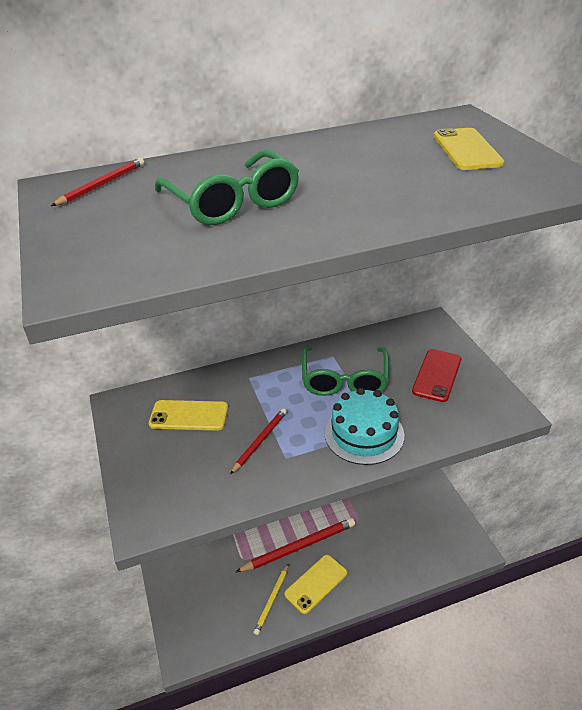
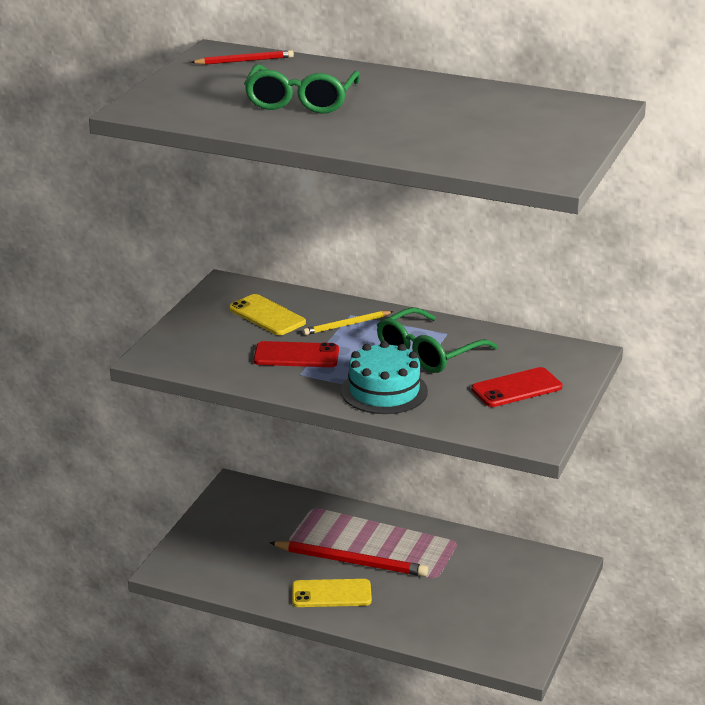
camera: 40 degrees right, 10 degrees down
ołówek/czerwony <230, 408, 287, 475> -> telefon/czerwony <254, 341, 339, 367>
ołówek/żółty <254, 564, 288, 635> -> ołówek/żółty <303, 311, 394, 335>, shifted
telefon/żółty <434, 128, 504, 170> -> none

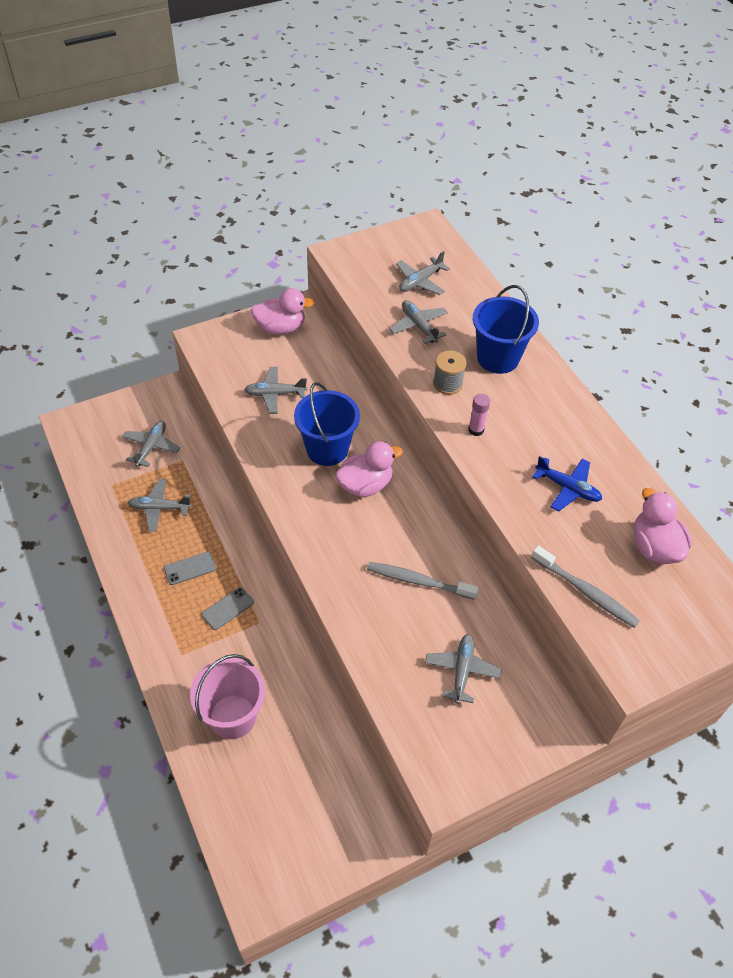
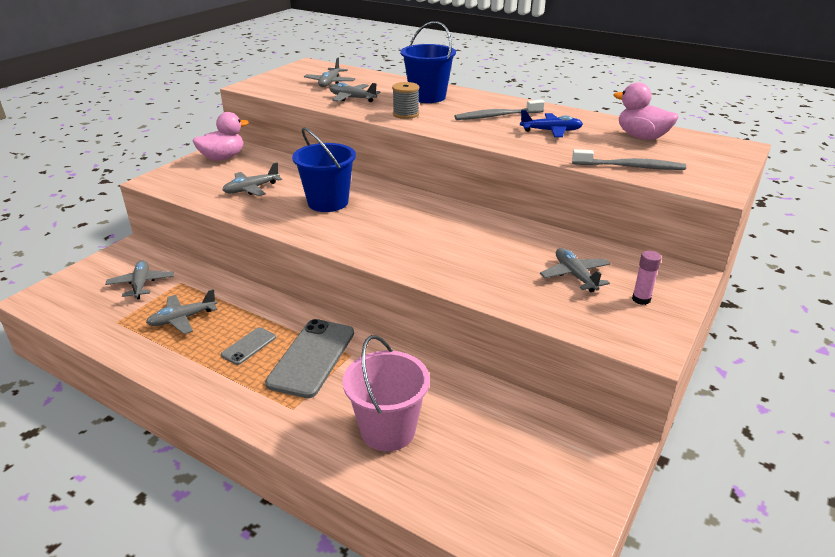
camera: 30 degrees left, 20 degrees down
telefon/szary <202, 587, 254, 630> -> telefon/szary <265, 319, 354, 398>, x1.96
szczoteczka do zębów/szary <367, 562, 479, 600> -> szczoteczka do zębów/szary <454, 100, 545, 120>, shifted
klej w sztyfcie/różowy <468, 394, 490, 436> -> klej w sztyfcie/różowy <632, 251, 661, 305>, shifted
kaczka/różowy <335, 441, 403, 497> -> none

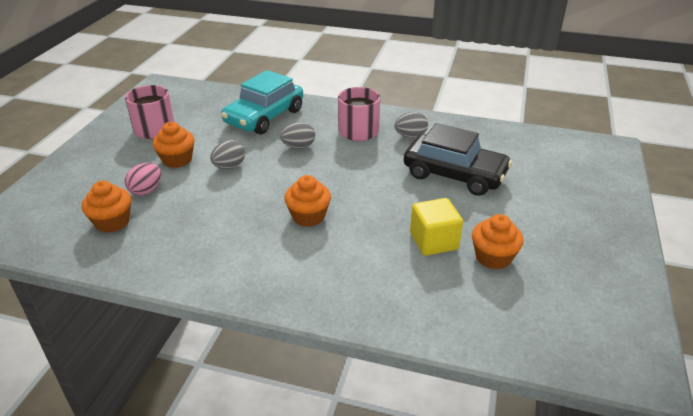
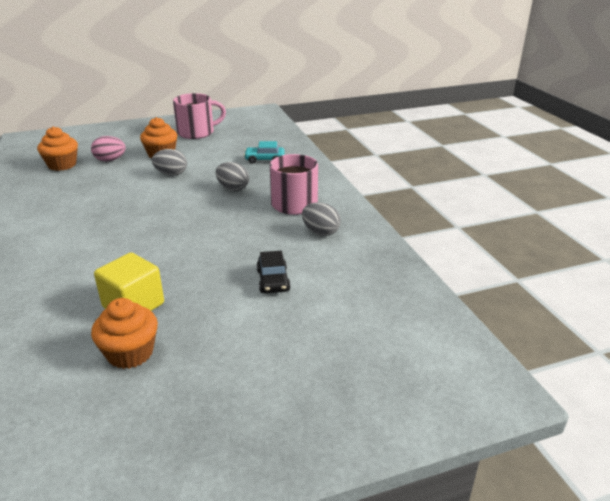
camera: 55 degrees right, 5 degrees down
samochód/turkusowy <221, 70, 303, 134> -> samochód/turkusowy <244, 141, 284, 164>, x0.45
samochód/czarny <404, 123, 512, 196> -> samochód/czarny <256, 251, 291, 293>, x0.45
muffinka/pomarańczowy <284, 175, 331, 227> -> none

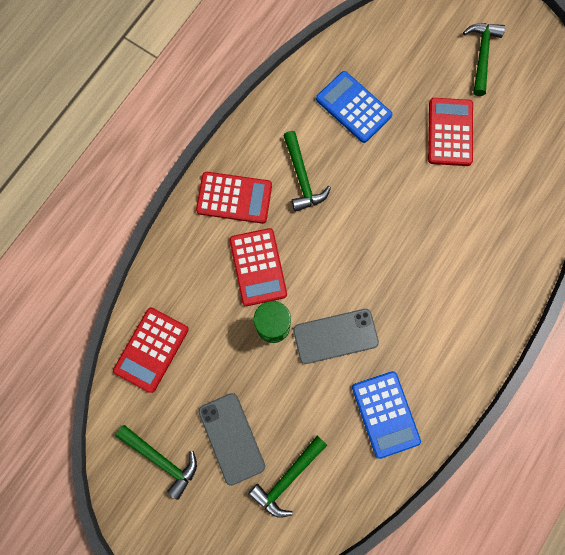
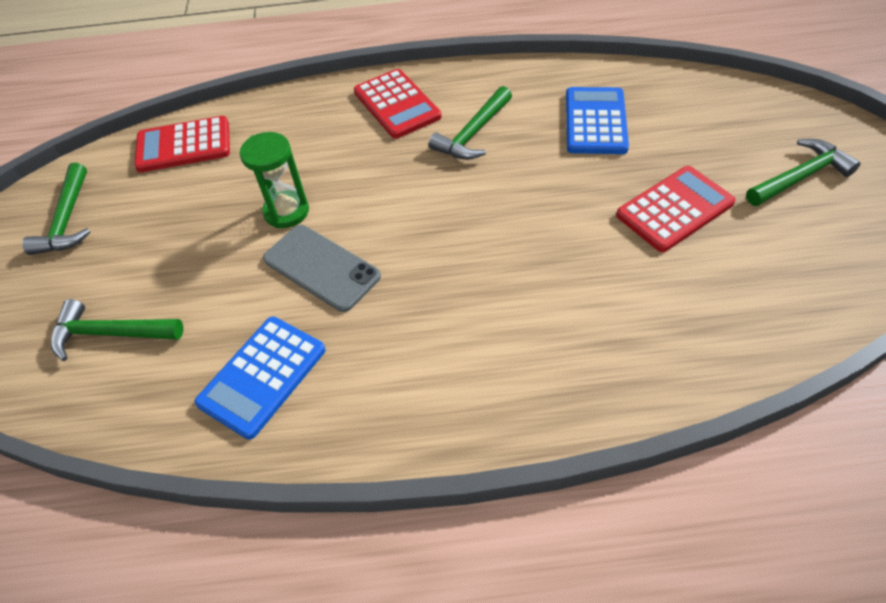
camera: 55 degrees right, 25 degrees down
telefon/szary <199, 393, 265, 486> -> none
kalkulator/czerwony <230, 228, 287, 306> -> none

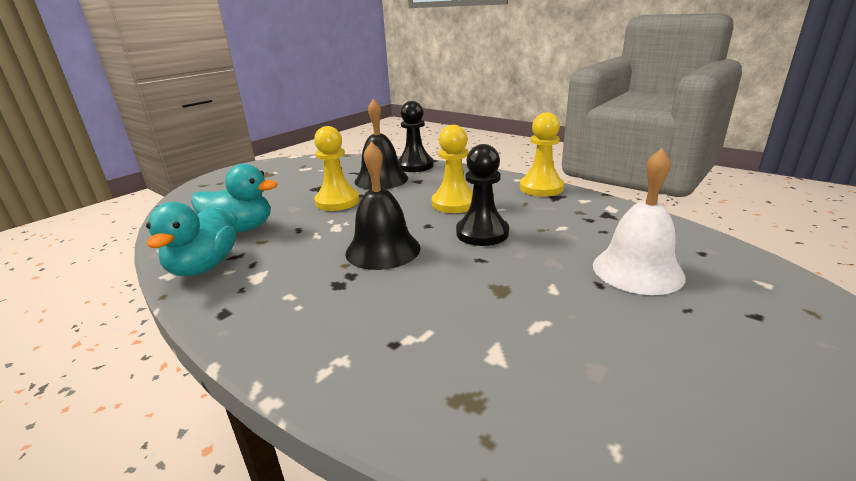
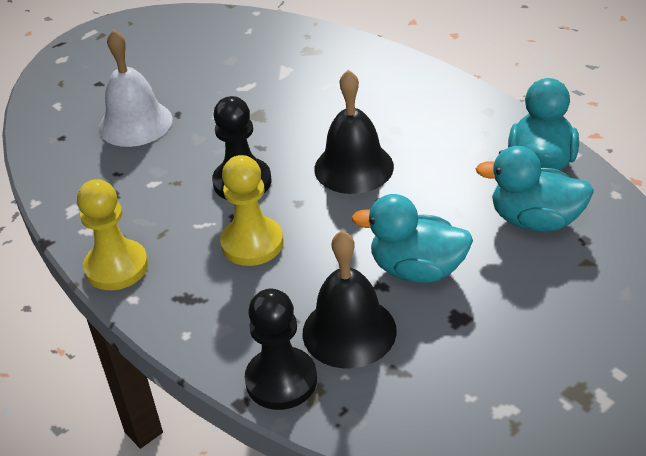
camera: 170 degrees left, 15 degrees up
pionek/żółty <314, 126, 359, 211> -> kaczka/turkusowy <352, 194, 473, 283>

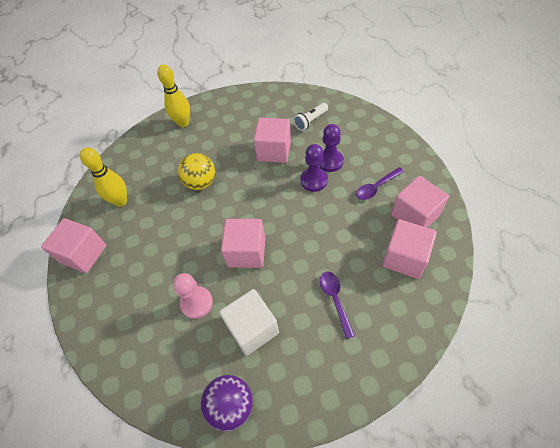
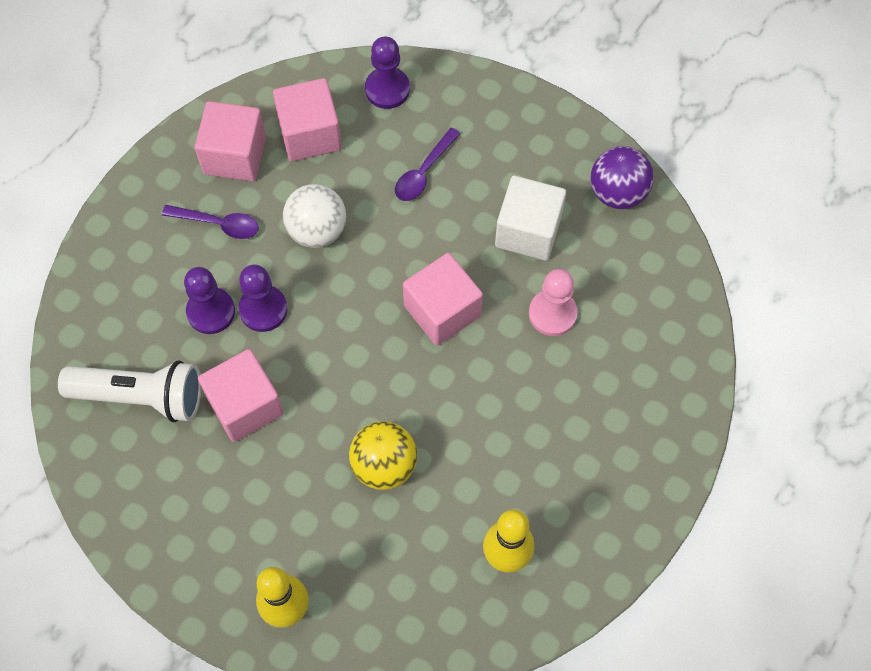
camera: 135 degrees left, 10 degrees up
latarka/biały <293, 103, 328, 131> -> latarka/biały <58, 360, 201, 422>, x1.76
none -> piłka/biały <283, 184, 347, 248>
none -> pionek/fioletowy <365, 37, 410, 109>
sześcian/różowy <41, 218, 106, 273> -> none

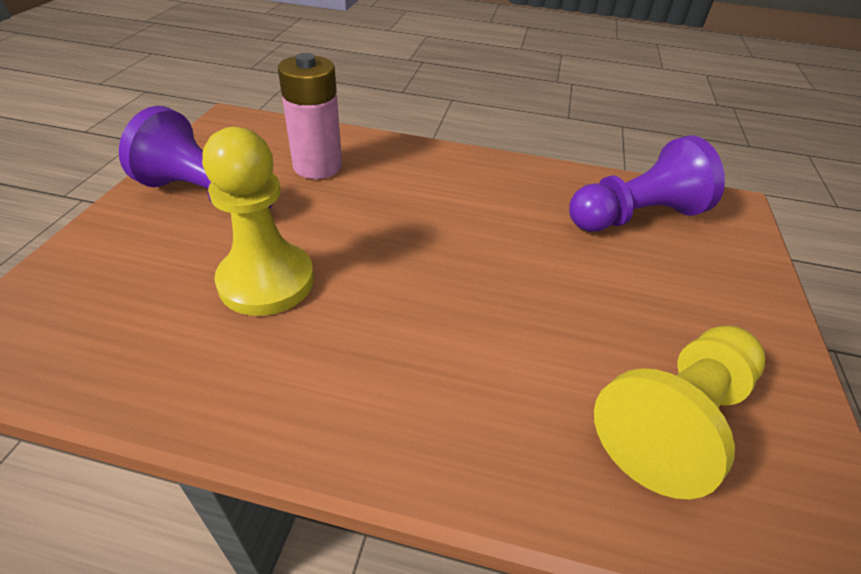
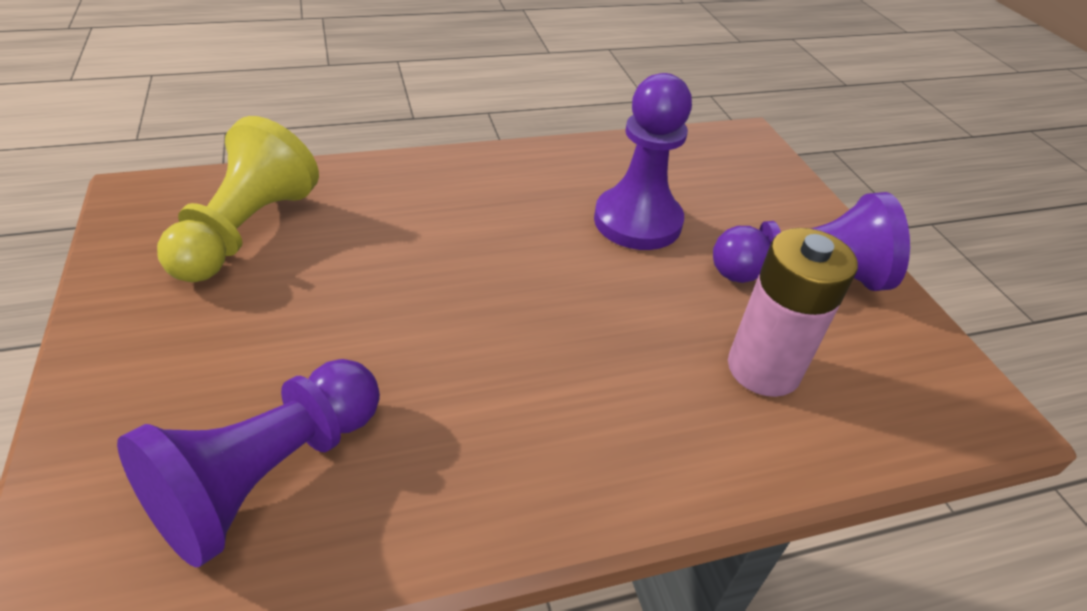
camera: 150 degrees right, 0 degrees up
pionek/żółty <202, 127, 314, 316> -> pionek/fioletowy <594, 73, 692, 250>

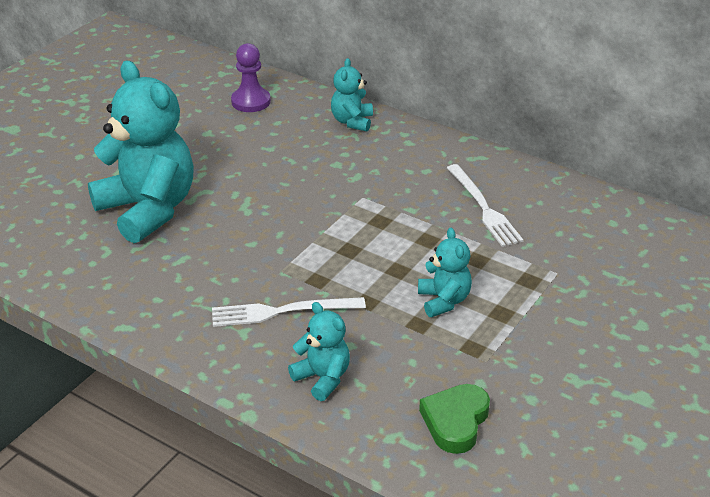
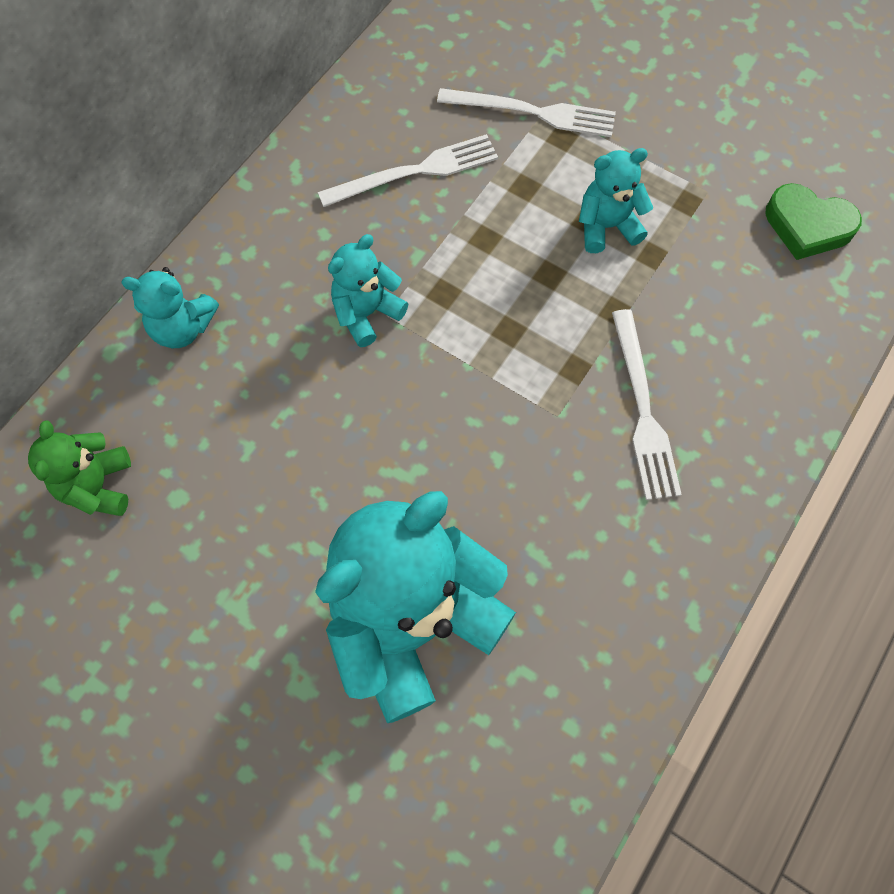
camera: 90 degrees left, 30 degrees up
pionek/fioletowy <231, 43, 271, 112> -> miś/zielony <28, 420, 131, 516>
miś/turkusowy <288, 302, 350, 401> -> miś/turkusowy <328, 234, 408, 347>, shifted
none -> widelec/biały <437, 88, 616, 137>

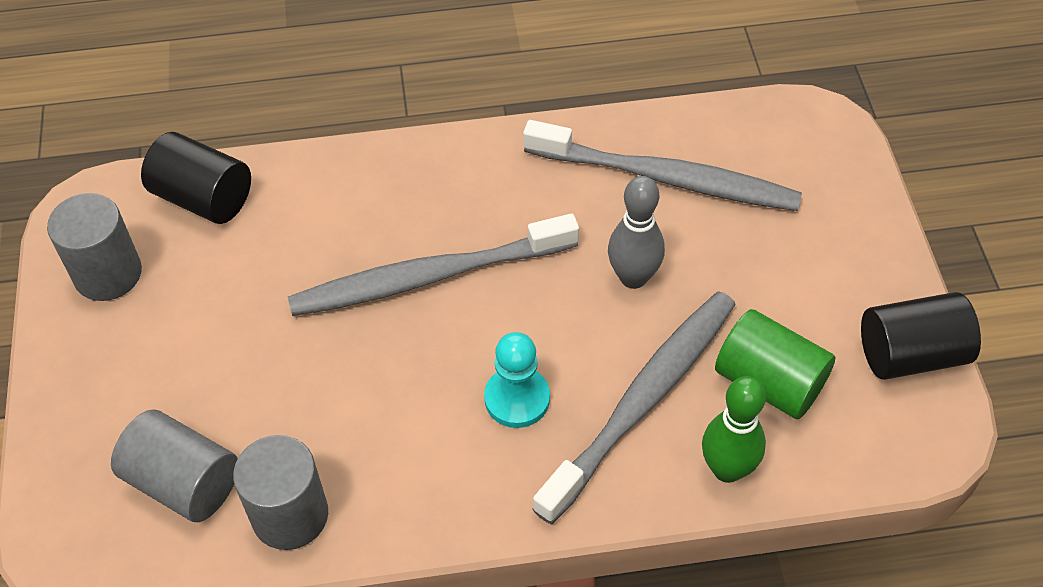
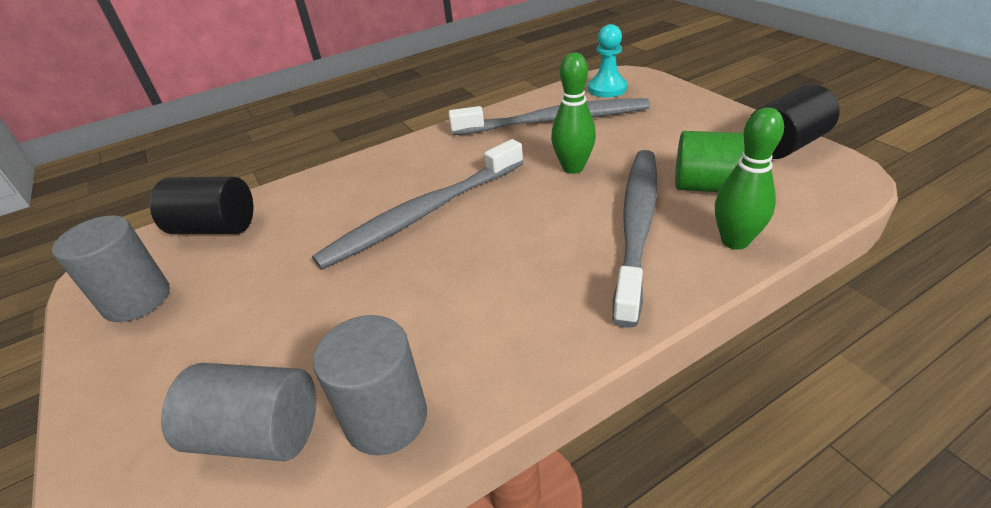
camera: 20 degrees left, 15 degrees down
kręgiel/szary <608, 176, 665, 289> -> kręgiel/zielony <551, 52, 596, 174>
pionek/turkusowy <484, 332, 550, 428> -> pionek/turkusowy <588, 24, 627, 97>, shifted

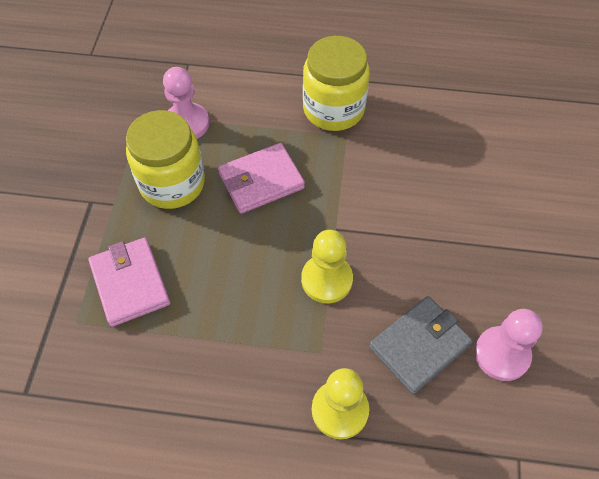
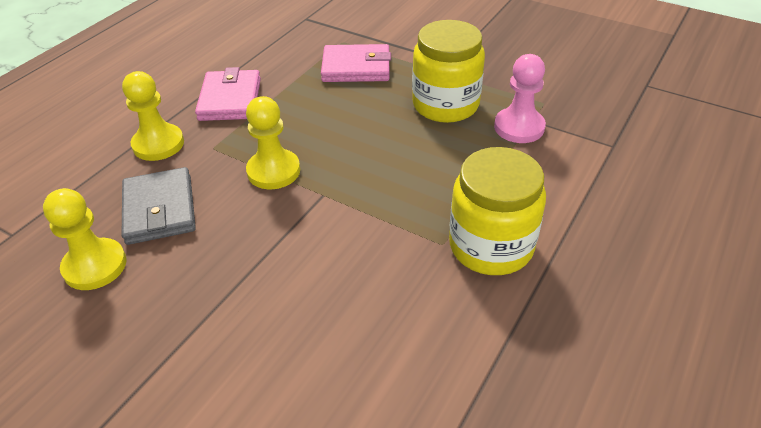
camera: 115 degrees right, 15 degrees down
pionek/różowy <475, 309, 543, 381> -> pionek/żółty <43, 188, 127, 290>
portfel/różowy <218, 143, 305, 214> -> portfel/różowy <195, 67, 261, 121>, shifted

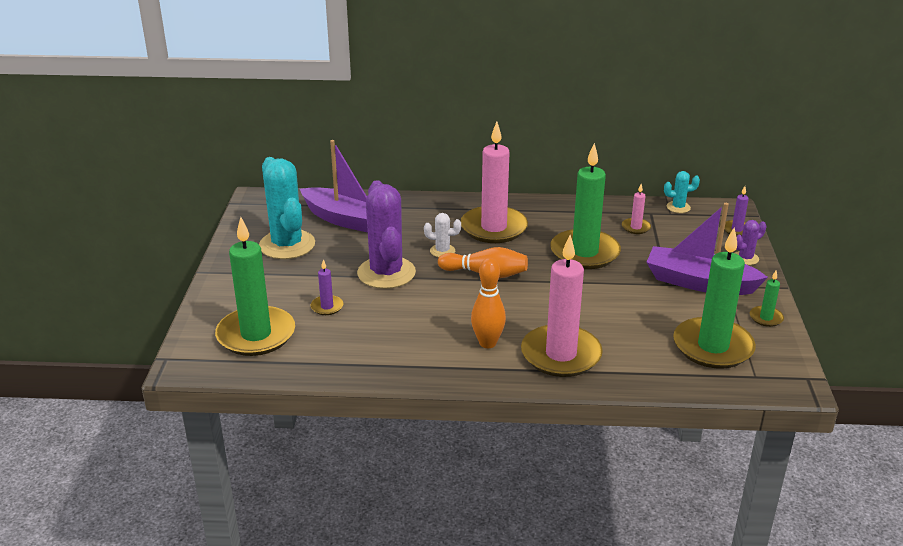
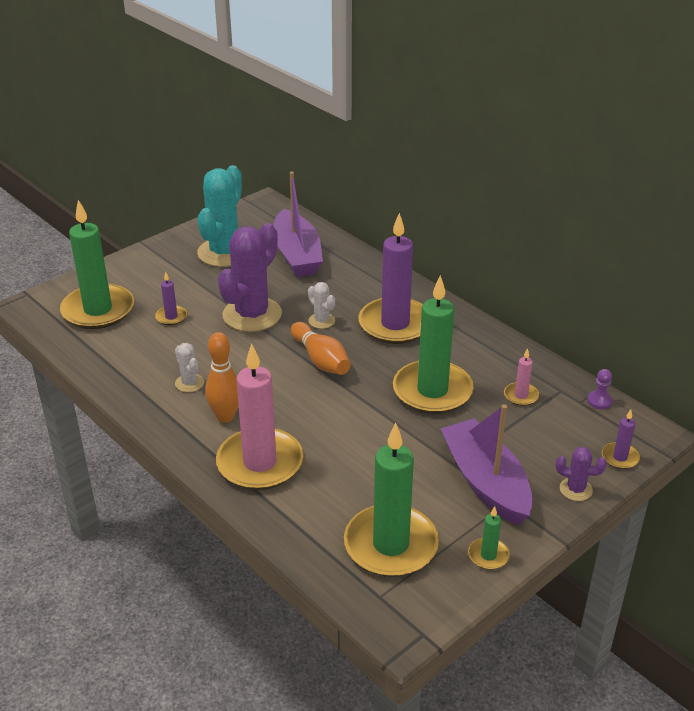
camera: 45 degrees right, 5 degrees up
none -> kaktus/biały <175, 343, 204, 392>
świeca/różowy <461, 122, 528, 243> -> świeca/fioletowy <358, 213, 423, 344>
kaktus/turkusowy <664, 171, 700, 213> -> pionek/fioletowy <587, 369, 613, 409>

